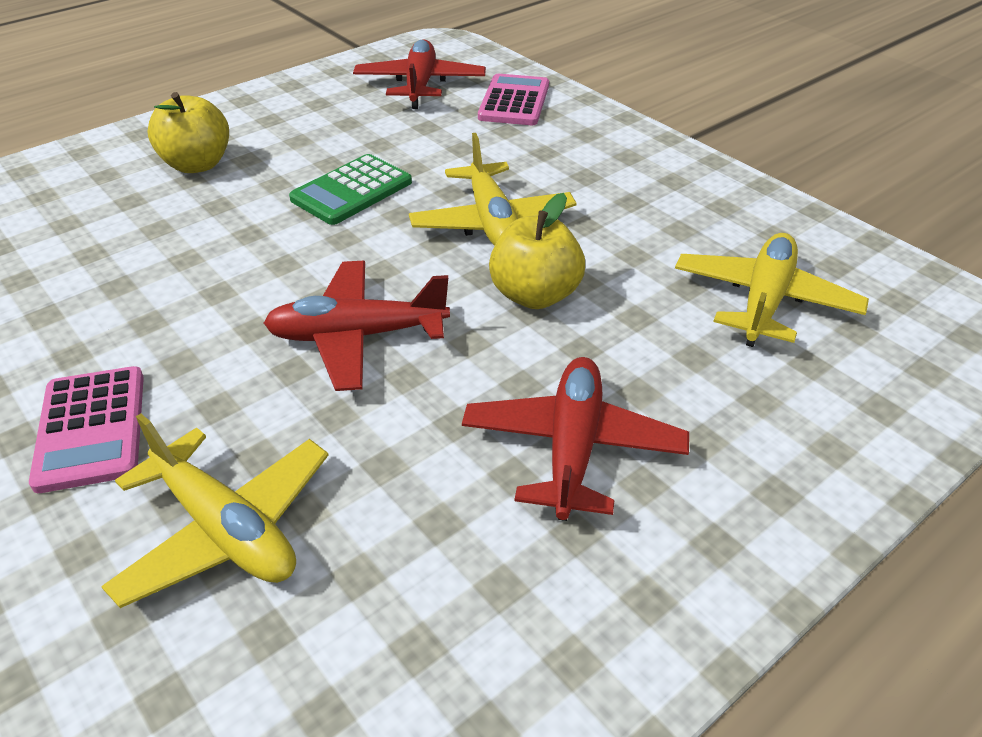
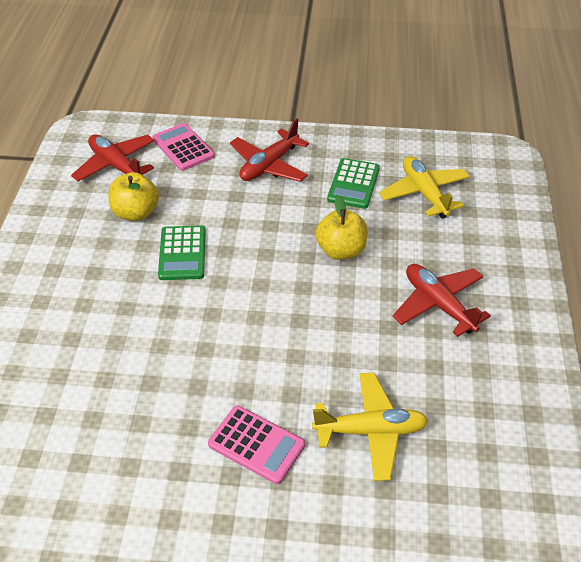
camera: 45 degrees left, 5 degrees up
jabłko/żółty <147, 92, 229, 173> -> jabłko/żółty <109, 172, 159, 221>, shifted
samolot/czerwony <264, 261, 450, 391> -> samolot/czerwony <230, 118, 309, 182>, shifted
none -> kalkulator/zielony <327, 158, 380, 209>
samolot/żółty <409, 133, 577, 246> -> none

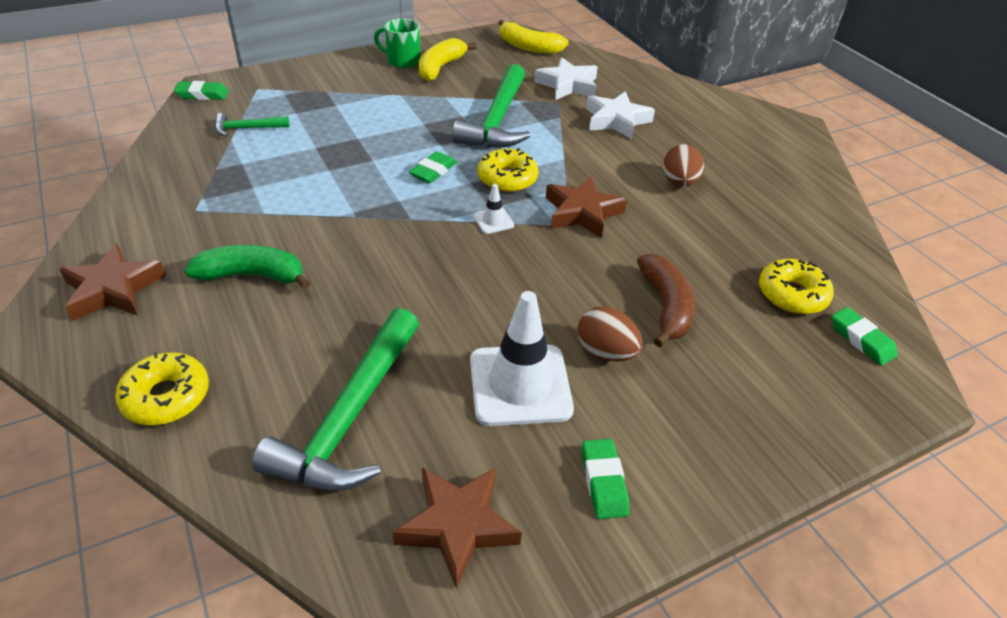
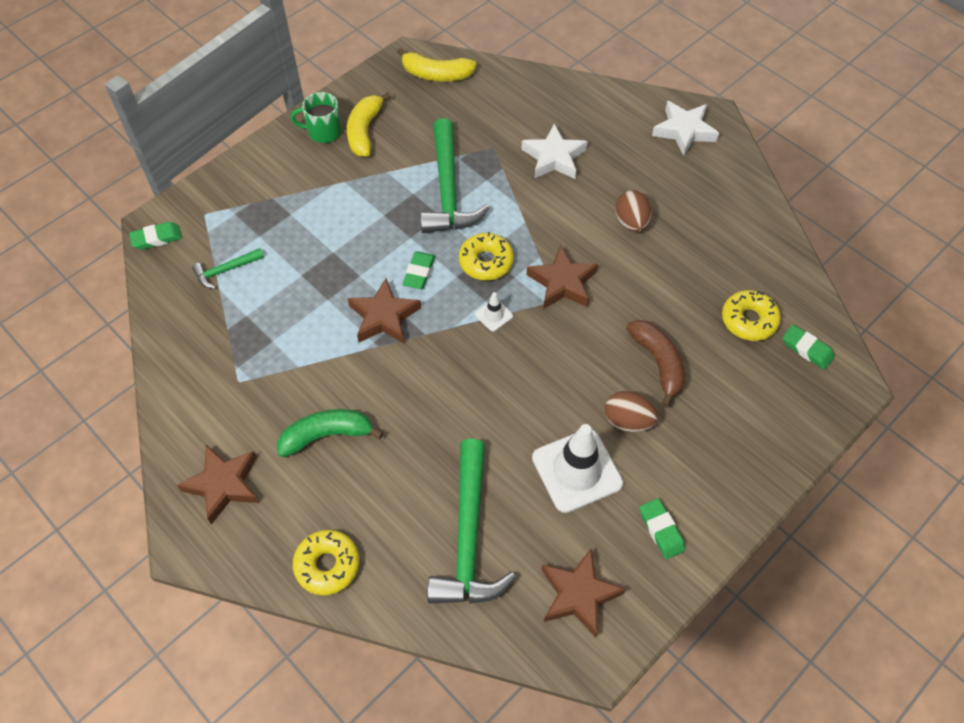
camera: 15 degrees left, 15 degrees up
none -> gwiazda/brązowy <347, 278, 421, 344>
gwiazda/biały <534, 57, 598, 100> -> gwiazda/biały <652, 101, 719, 156>, shifted

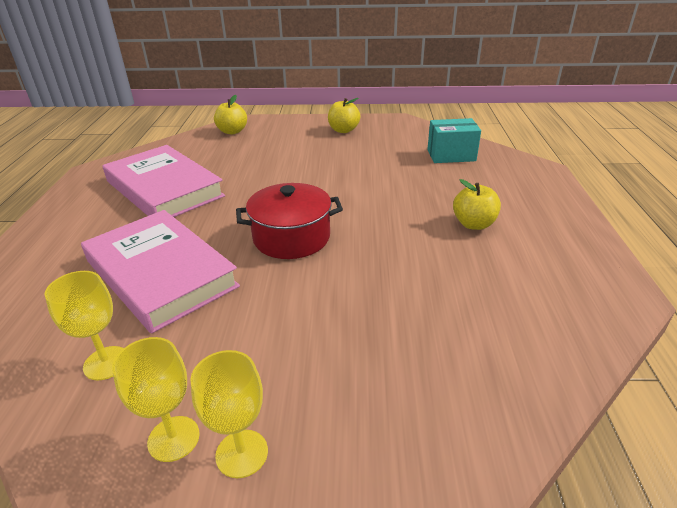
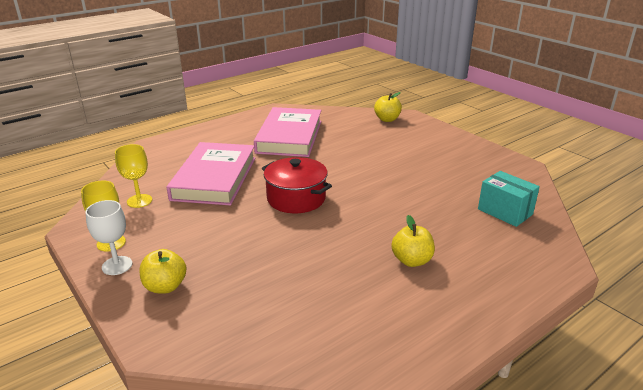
camera: 50 degrees right, 5 degrees down
kielich/żółty <190, 350, 268, 478> -> kielich/biały <86, 200, 132, 275>
jabłko/żółty <328, 98, 360, 133> -> jabłko/żółty <139, 249, 186, 294>, shifted

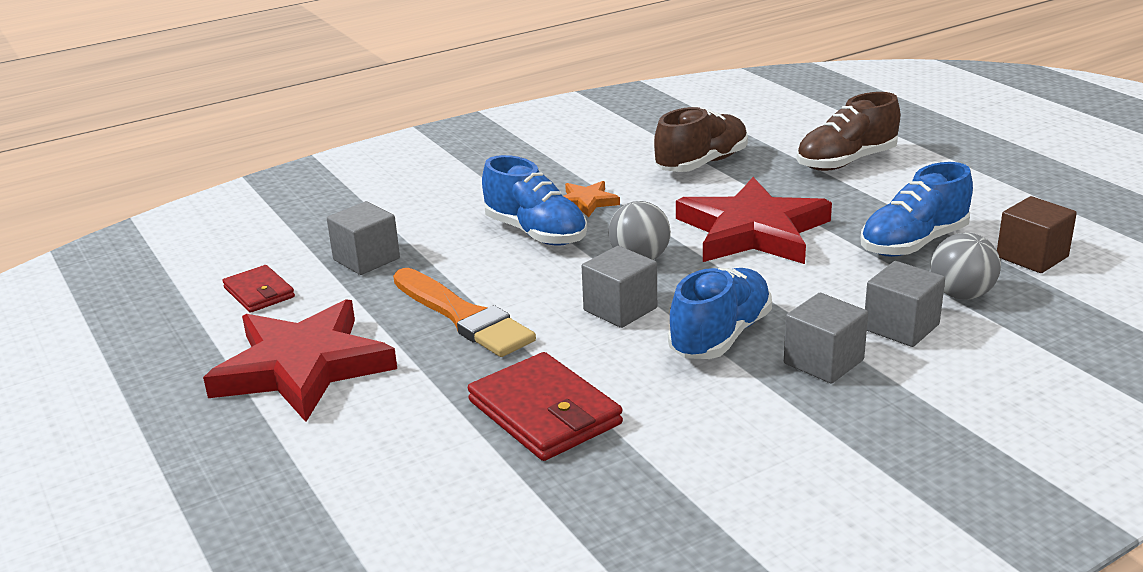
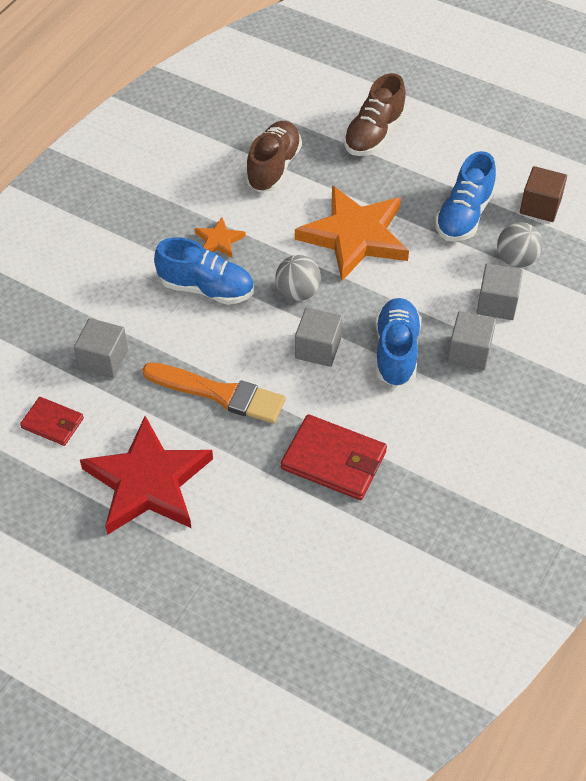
camera: 30 degrees left, 25 degrees up
gwiazda/czerwony <676, 177, 832, 264> -> gwiazda/pomarańczowy <295, 185, 409, 281>

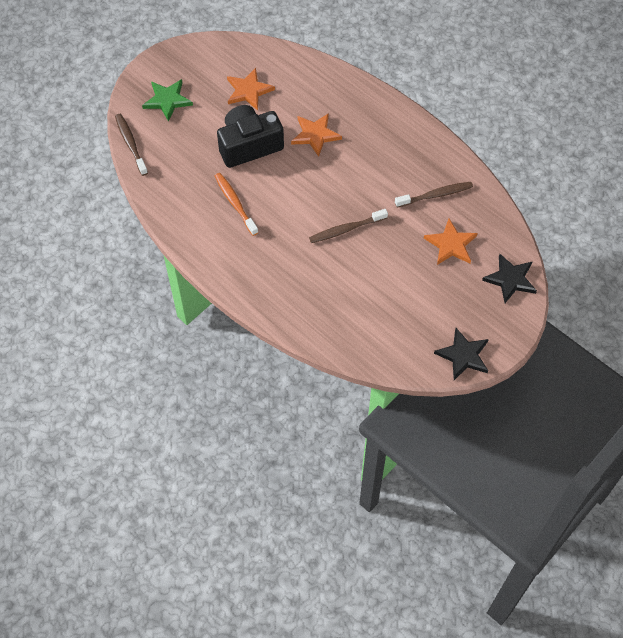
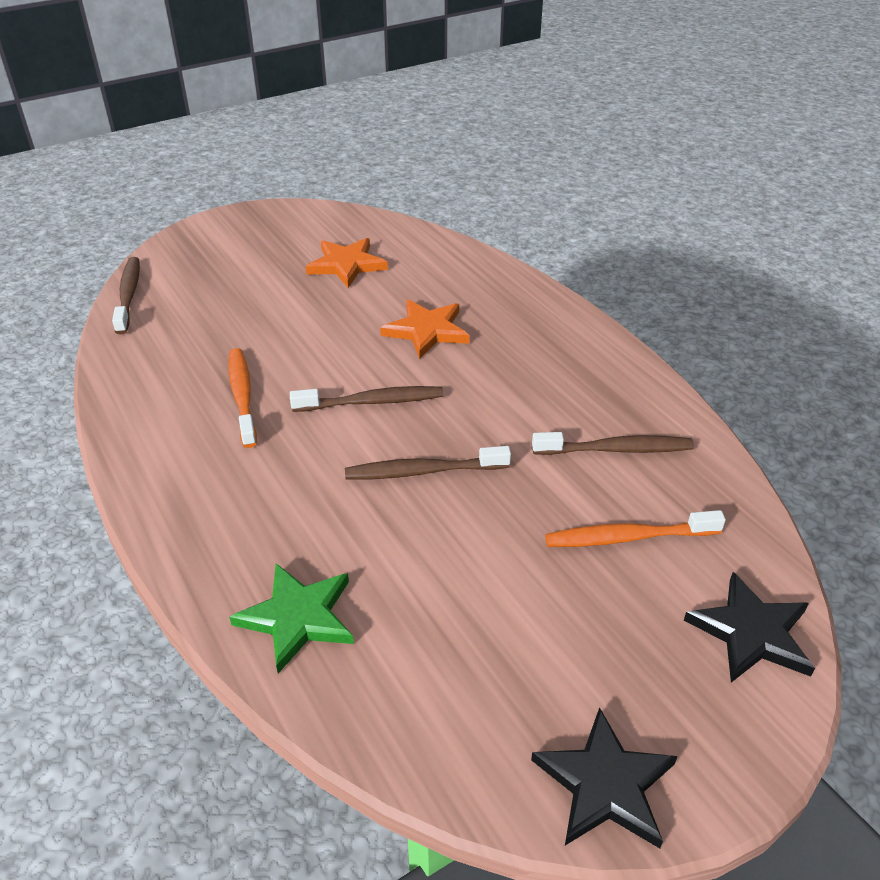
camera: 15 degrees right, 20 degrees down
gwiazda/zielony <142, 79, 193, 122> -> gwiazda/zielony <230, 563, 354, 674>, shifted
none -> szczoteczka do zębów/brązowy <290, 386, 443, 412>
gwiazda/pomarańczowy <424, 219, 478, 265> -> szczoteczka do zębów/pomarańczowy <545, 510, 726, 547>
aparat fotograficzny/czarny <217, 105, 284, 168> -> none

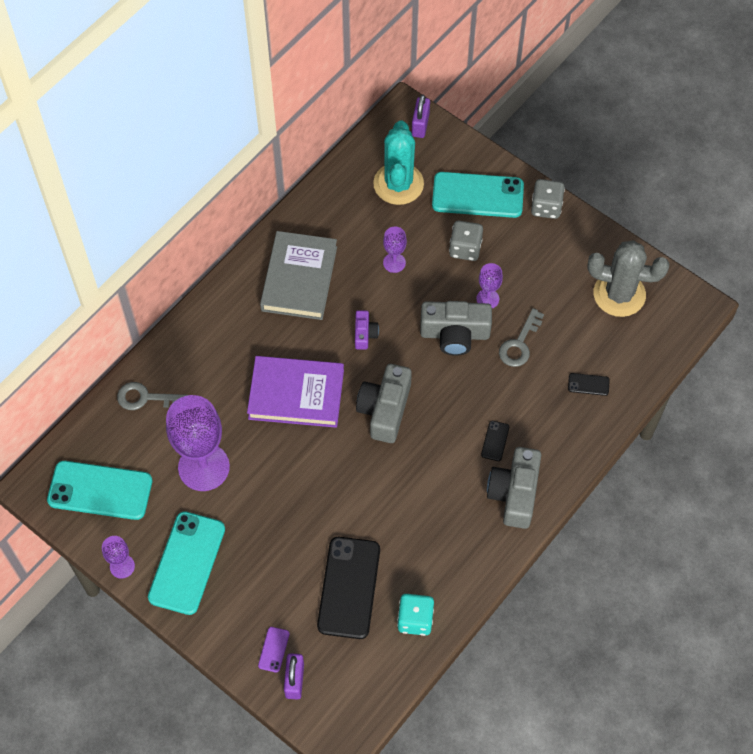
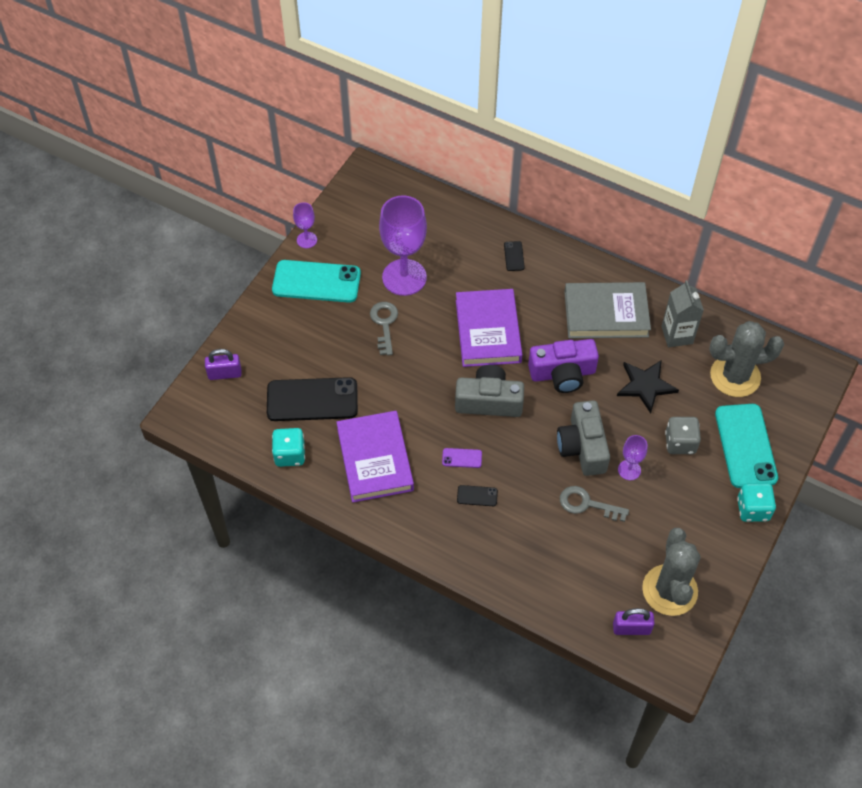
camera: 80 degrees right, 5 degrees down
none -> książka/fioletowy <336, 411, 414, 503>
klucz/szary <117, 382, 188, 410> -> klucz/szary <370, 302, 398, 355>, shifted
telefon/fioletowy <258, 627, 290, 673> -> telefon/fioletowy <442, 448, 482, 468>, shifted
telefon/czarny <568, 373, 610, 396> -> telefon/czarny <504, 241, 525, 271>, shifted
aparat fotograficzny/fioletowy <355, 310, 379, 350> -> aparat fotograficzny/fioletowy <528, 339, 599, 393>, x1.93
kłódka/fioletowy <412, 94, 430, 138> -> kłódka/fioletowy <613, 608, 655, 635>, shifted
kielich/fioletowy <383, 226, 407, 273> -> gwiazda/czarny <617, 360, 679, 413>
none -> karton mleka/szary <661, 280, 704, 347>
kaktus/turkusowy <373, 120, 424, 205> -> kaktus/szary <709, 321, 784, 397>
kostka do gry/szary <531, 179, 565, 219> -> kostka do gry/turkusowy <737, 483, 776, 522>
telefon/turkusowy <47, 461, 152, 520> -> none
aparat fotograficzny/szary <487, 447, 541, 529> -> none

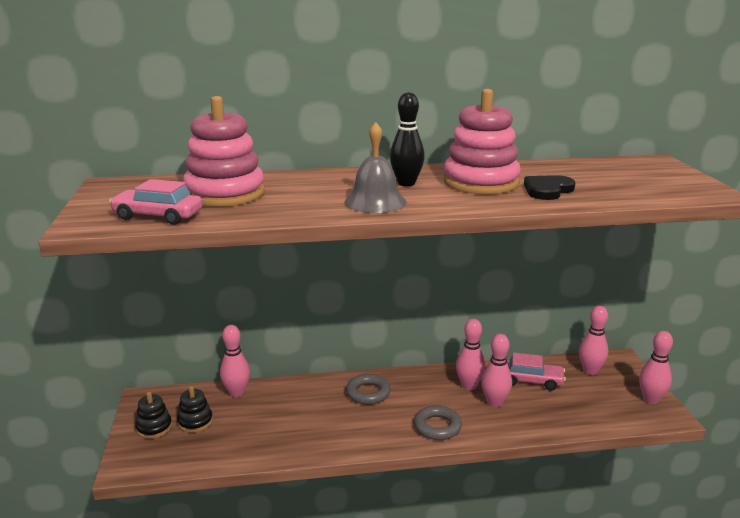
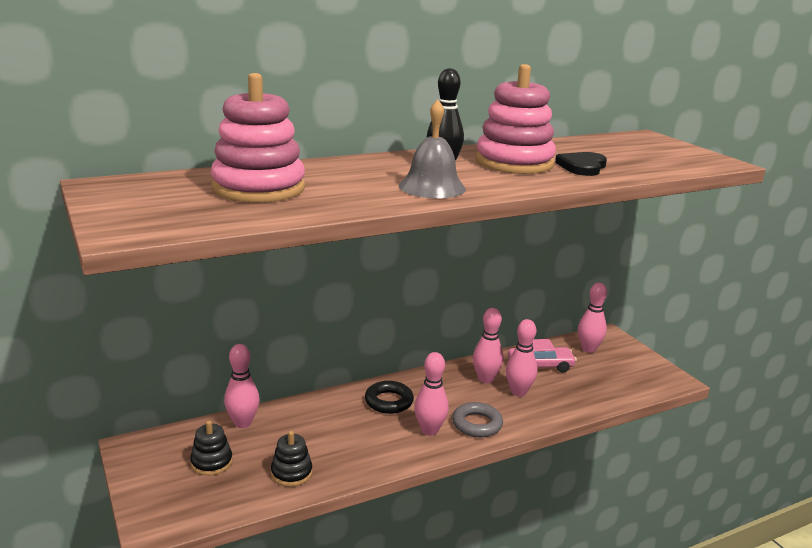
camera: 20 degrees left, 0 degrees up
zabawka nakładanka/czarny <135, 392, 172, 439> -> zabawka nakładanka/czarny <271, 431, 312, 487>, shifted
pierścień/szary <346, 374, 391, 405> -> pierścień/czarny <365, 381, 414, 414>
kręgiel/różowy <639, 331, 673, 404> -> kręgiel/różowy <414, 352, 449, 436>, shifted
samochód/różowy <109, 179, 203, 225> -> none

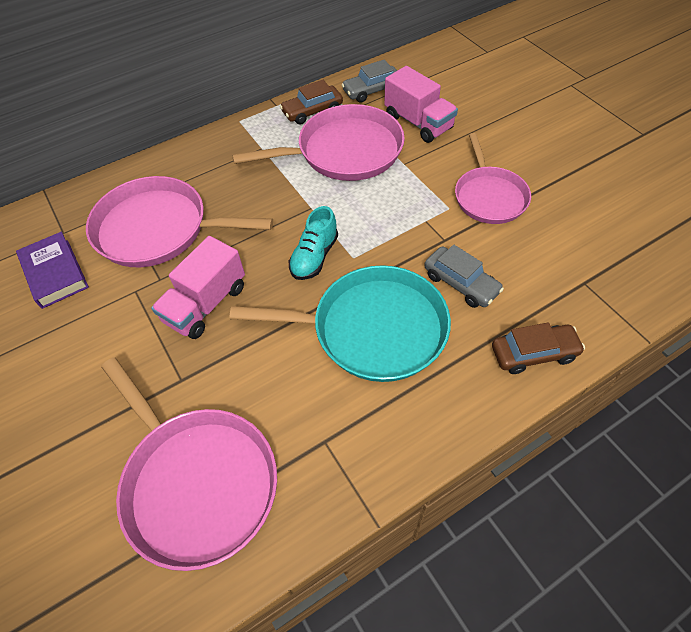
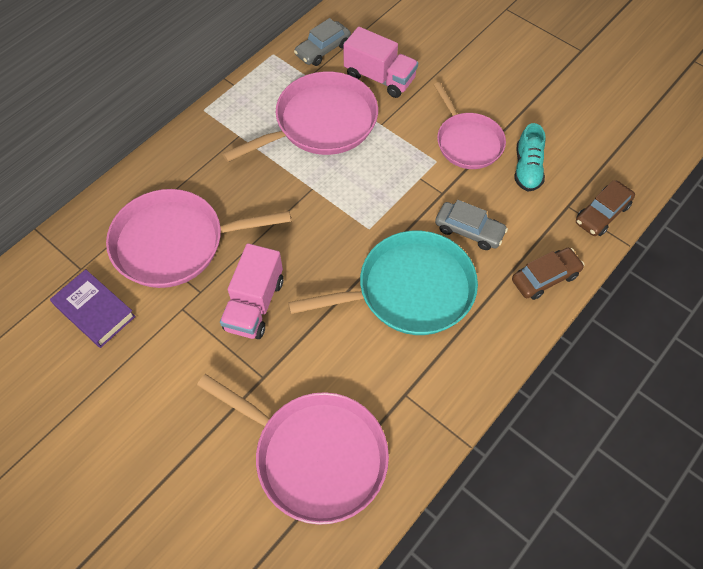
camera: 20 degrees left, 5 degrees up
but/turkusowy <289, 206, 338, 280> -> but/turkusowy <514, 123, 545, 192>, shifted
samochód/brązowy <280, 80, 343, 125> -> samochód/brązowy <576, 180, 635, 236>, shifted

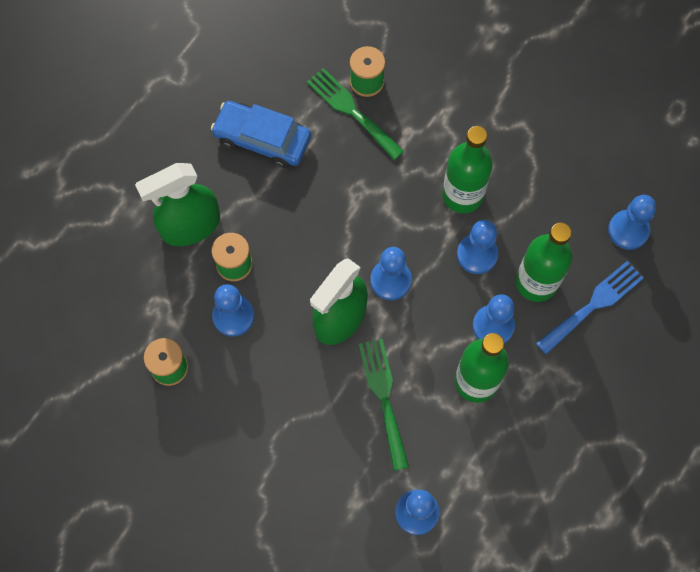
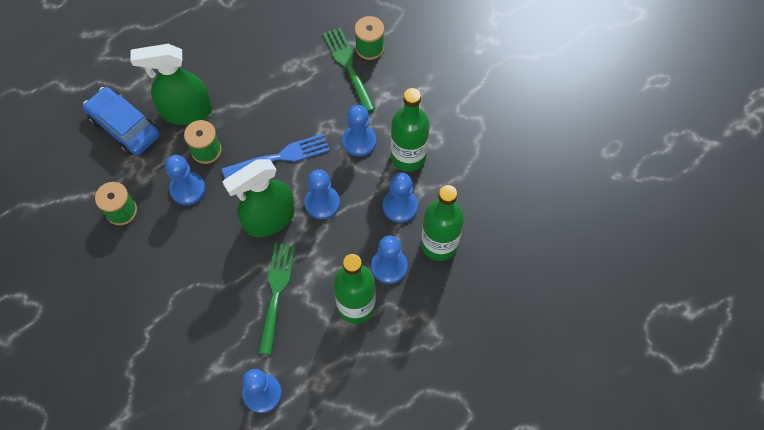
camera: 20 degrees right, 5 degrees down
samochód/niebieski <211, 101, 311, 168> -> samochód/niebieski <83, 87, 160, 155>, shifted
widelec/niebieski <536, 261, 644, 354> -> widelec/niebieski <222, 134, 330, 179>, shifted
pionek/niebieski <608, 195, 656, 250> -> pionek/niebieski <342, 105, 376, 157>, shifted

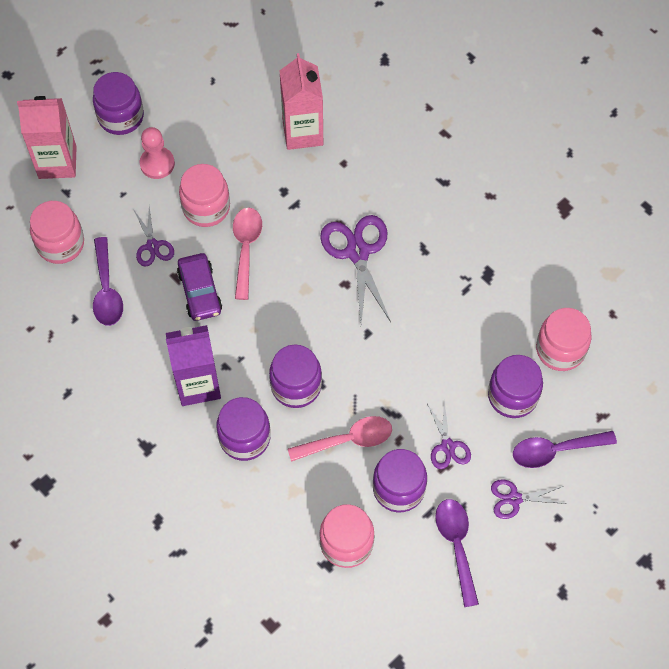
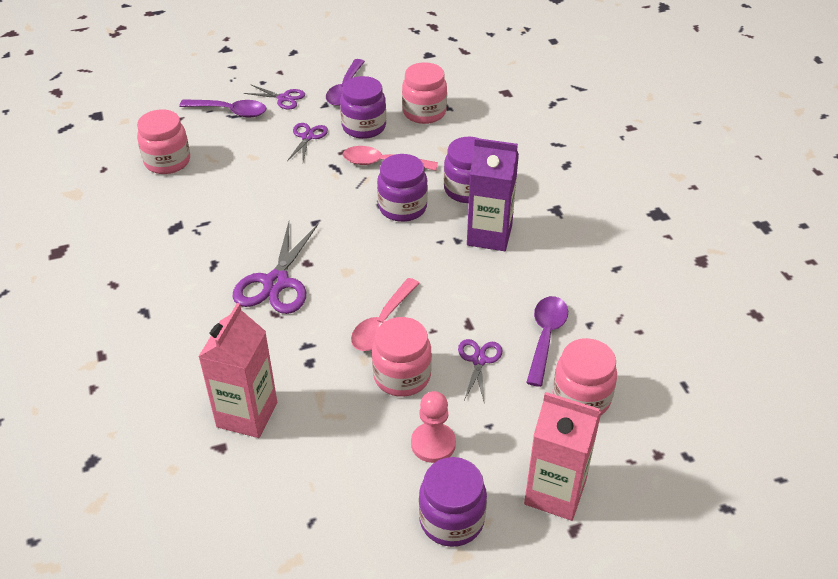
camera: 155 degrees left, 20 degrees down
samochód/fioletowy <177, 253, 222, 321> -> none
słoik/fioletowy <488, 355, 543, 418> -> none

